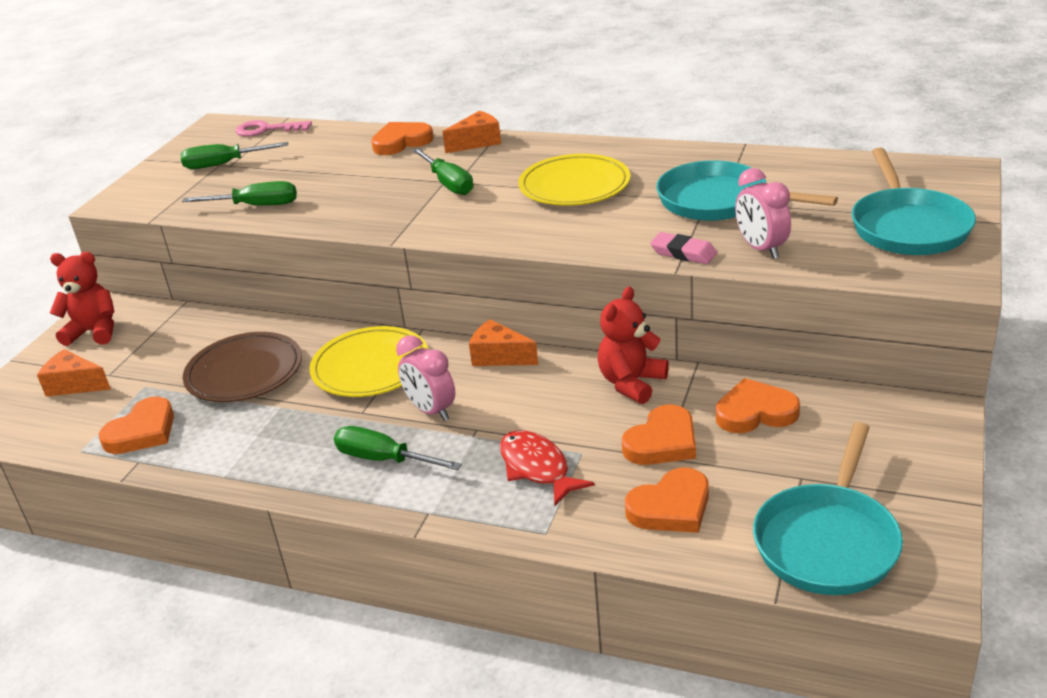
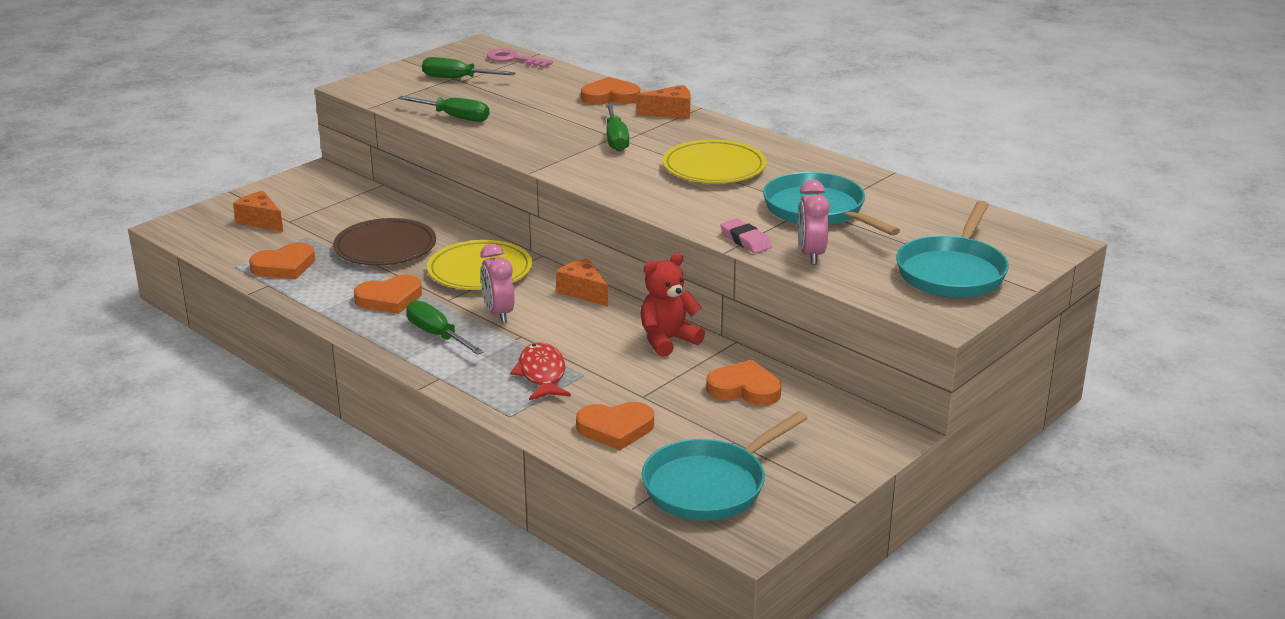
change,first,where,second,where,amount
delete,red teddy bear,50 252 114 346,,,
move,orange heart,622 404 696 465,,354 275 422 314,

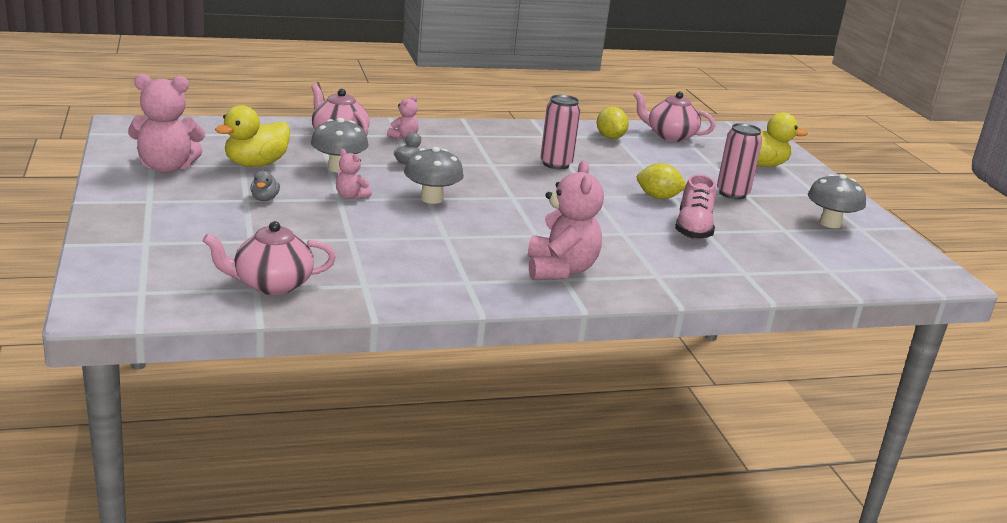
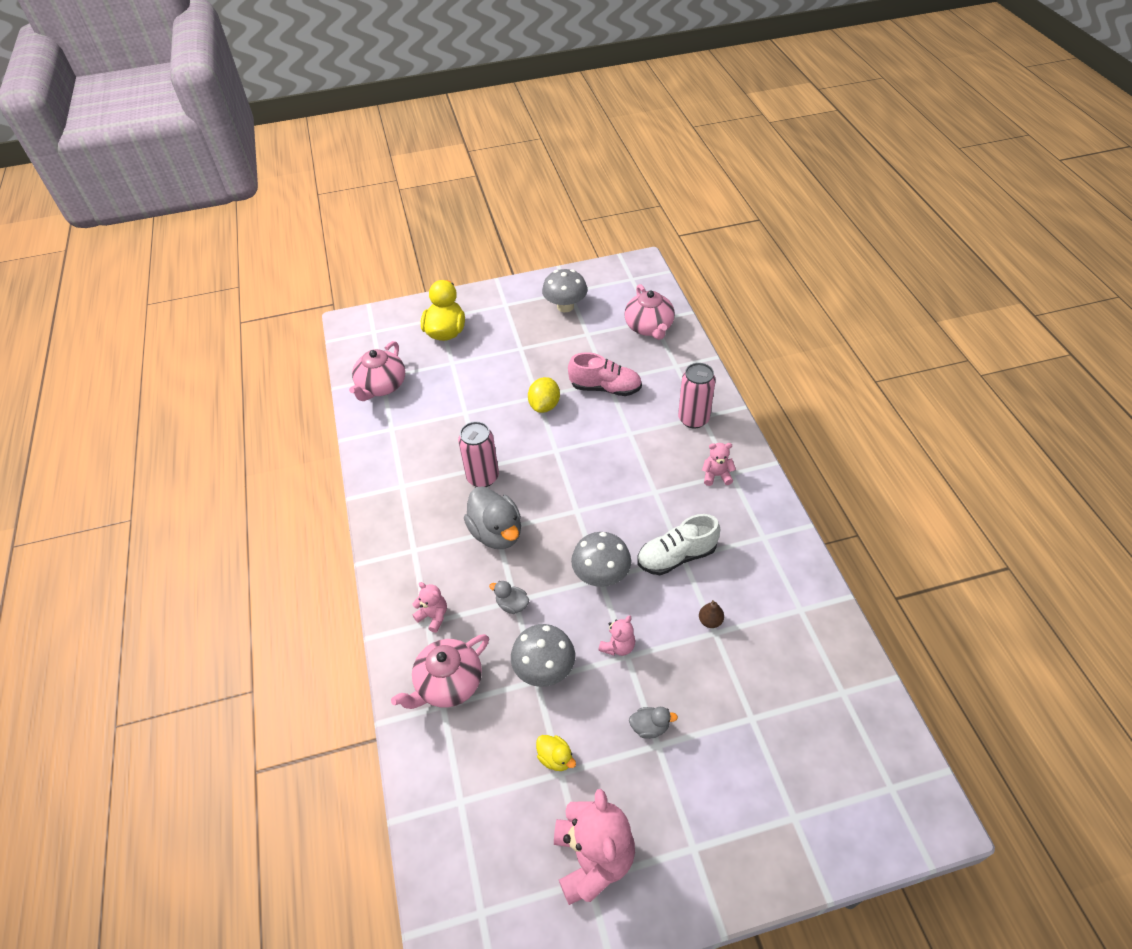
change,first,where,second,where,amount
resize,yellow duck,215 105 290 167,,536 735 576 771,x0.49
delete,yellow lemon,597 107 629 139,,,
move,pink can,717 123 762 200,,678 363 716 429,
resize,pink teddy bear,528 160 604 280,,702 443 736 486,x0.49
move,pink teapot,203 221 336 295,,624 284 675 340,
insert,,,grey duck,464 486 521 549,
insert,,,white shoe,637 514 721 575,
insert,,,brown pear,699 600 724 628,

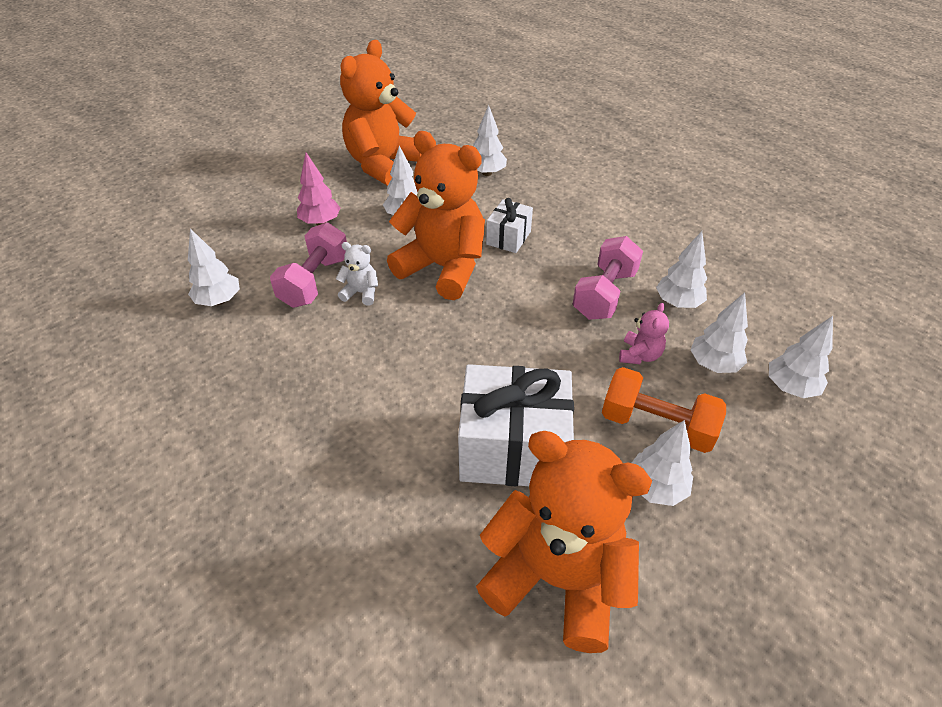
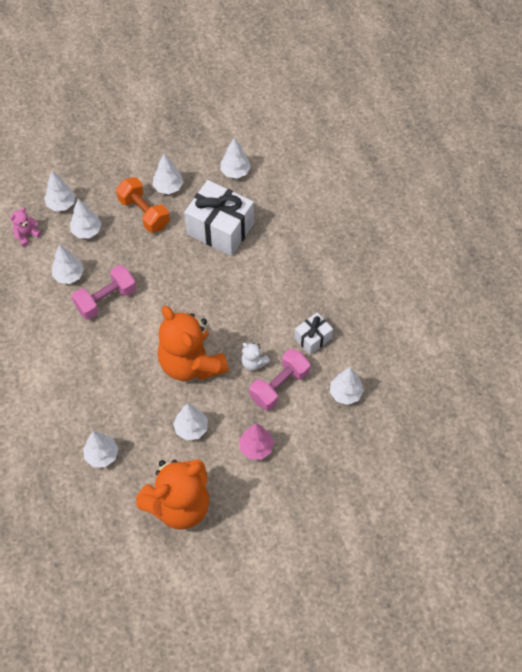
change,first,where,second,where,amount
move,white gift,486 198 533 253,,294 312 333 355,
move,pink teddy bear,619 303 669 364,,10 207 42 247,
replace,orange teddy bear,476 431 652 653,white tree,220 138 251 179,

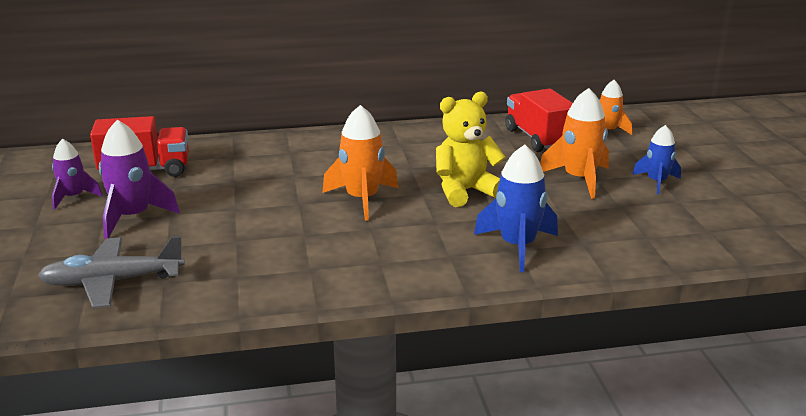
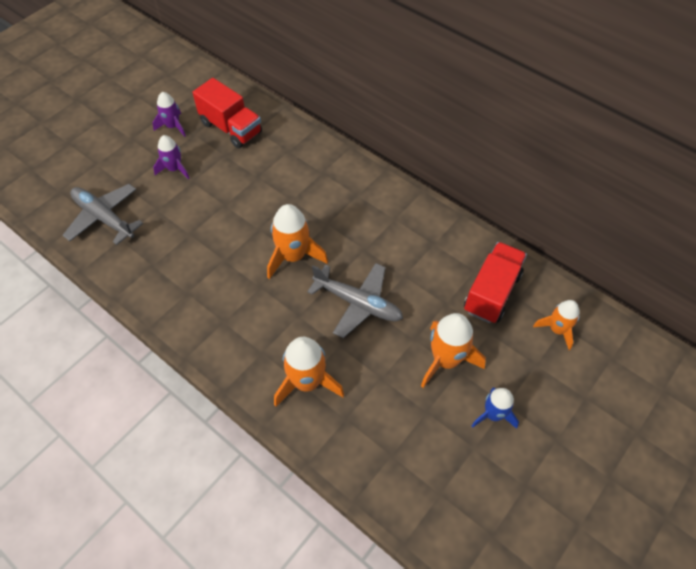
change,first,where,second,where,amount
replace,yellow teddy bear,436 92 505 207,grey plane,307 263 403 338,
resize,purple rocket,99 120 180 239,,153 135 190 179,x0.64
recolor,blue rocket,474 145 558 272,orange rocket,274 337 344 407,

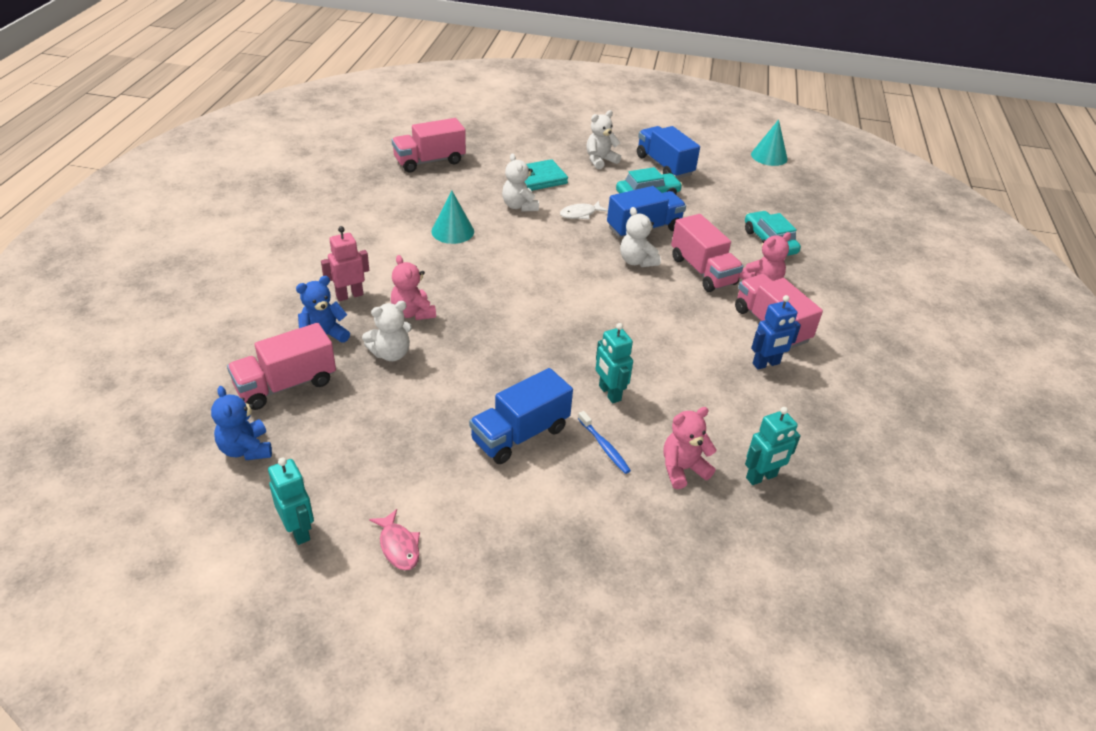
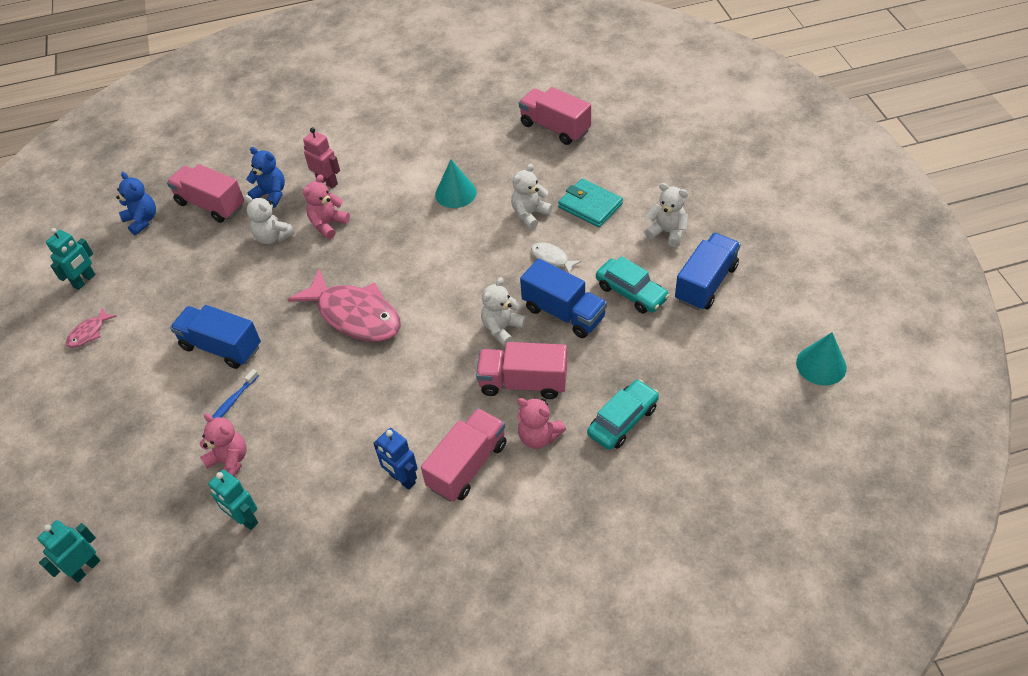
change,first,where,second,where,amount
rotate,pink truck,671 214 743 292,,476 342 567 399,60 degrees clockwise
move,turquoise robot,596 323 633 403,,37 520 100 582,
rotate,blue teddy bear,211 386 272 460,,116 172 156 235,105 degrees clockwise
insert,,,pink fish,287 268 401 342,

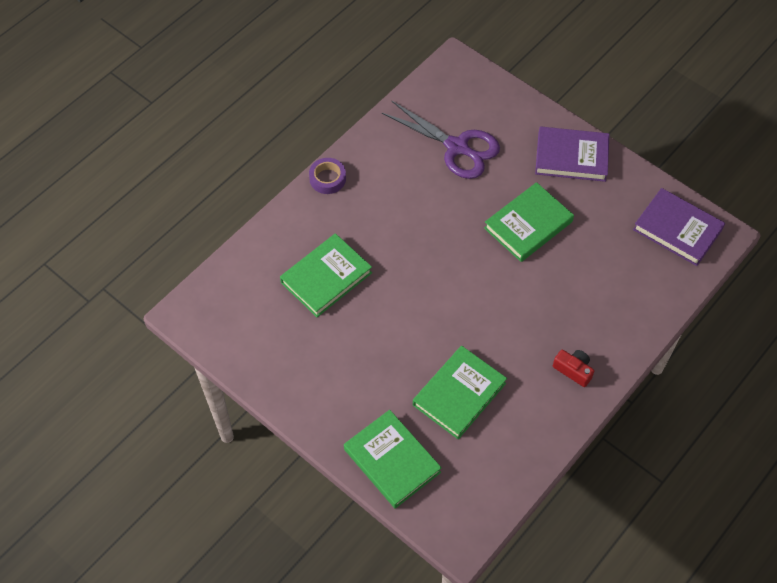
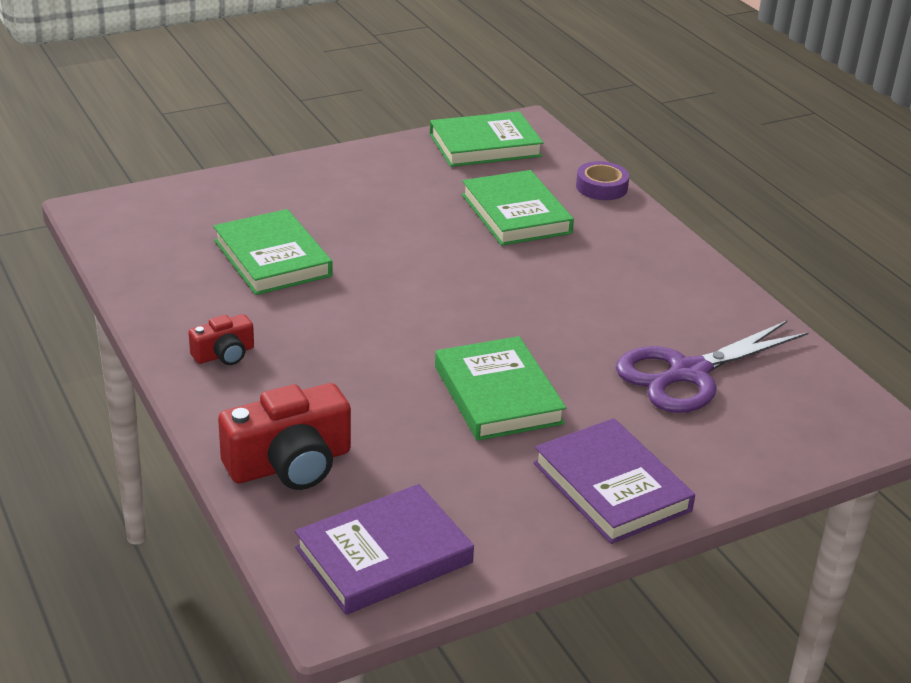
change,first,where,second,where,amount
rotate,purple book,535 127 610 182,,533 418 695 544,60 degrees counterclockwise
move,purple tape,309 158 346 194,,576 161 629 200,
move,green book,344 410 442 509,,430 111 543 167,
insert,,,red camera,218 383 351 490,

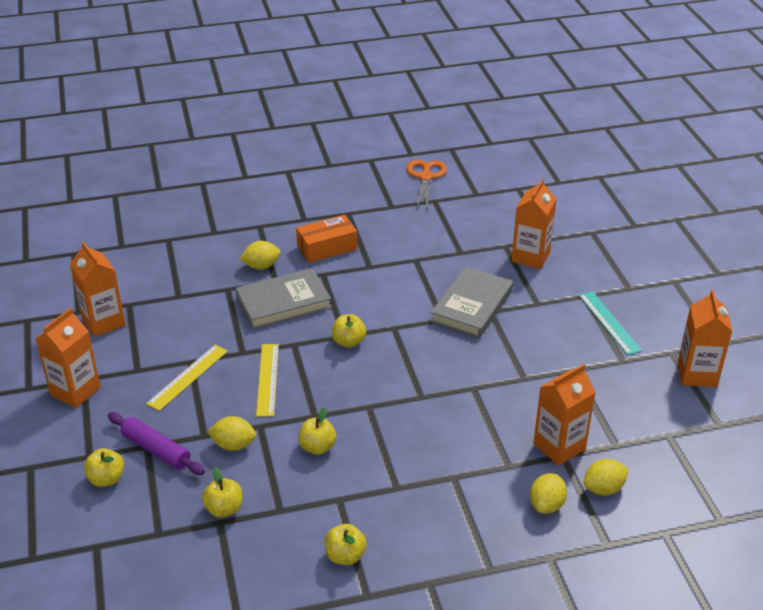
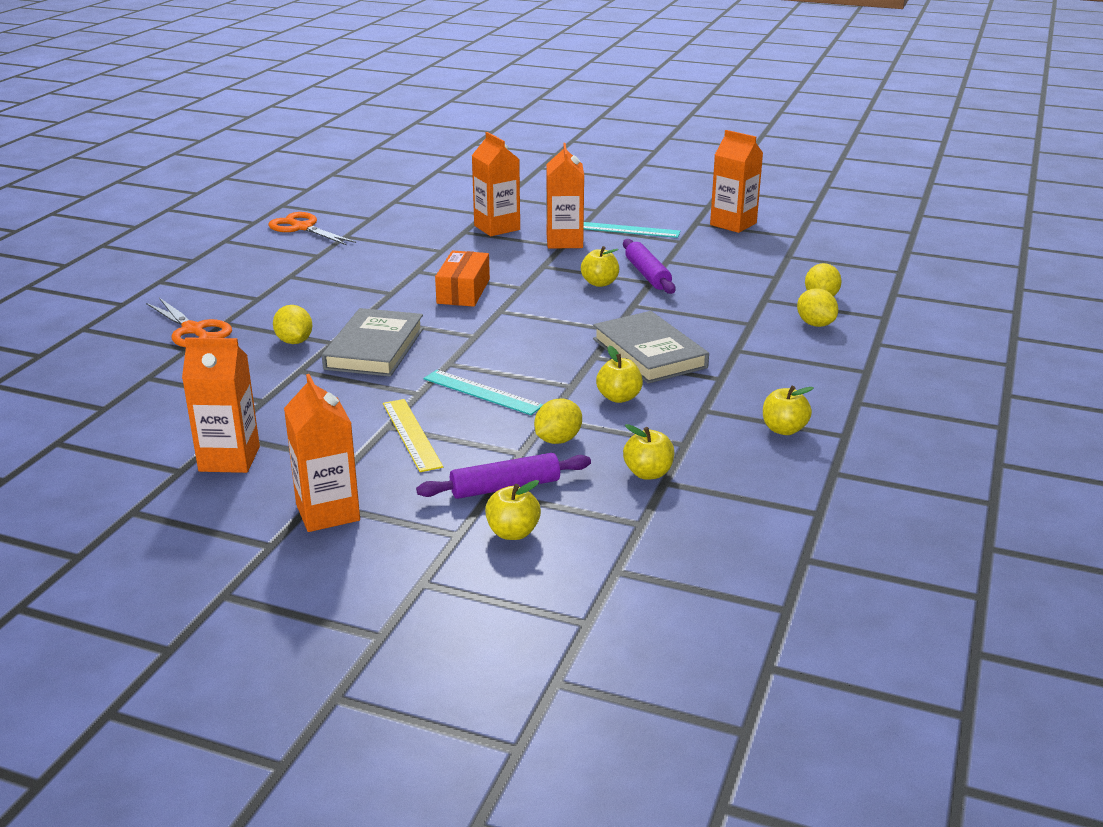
change,first,where,second,where,amount
move,orange box,296 215 357 263,,435 251 490 307,
rotate,yellow lemon,240 241 280 270,,273 305 312 344,45 degrees counterclockwise
move,grey book,430 266 513 338,,593 311 709 384,
move,yellow apple,332 314 366 348,,581 246 619 287,
recolor,yellow ruler,256 344 279 417,turquoise ruler,423 370 543 415,
move,orange carton,533 364 596 466,,546 143 584 249,
insert,,,purple rolling pin,623 239 676 294,
insert,,,orange scissors,146 298 232 347,

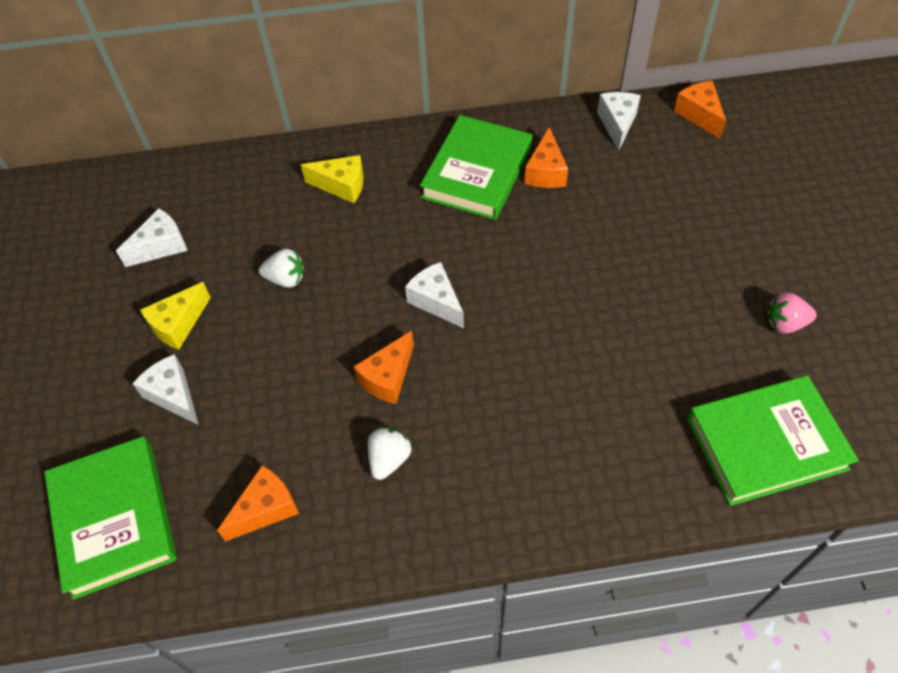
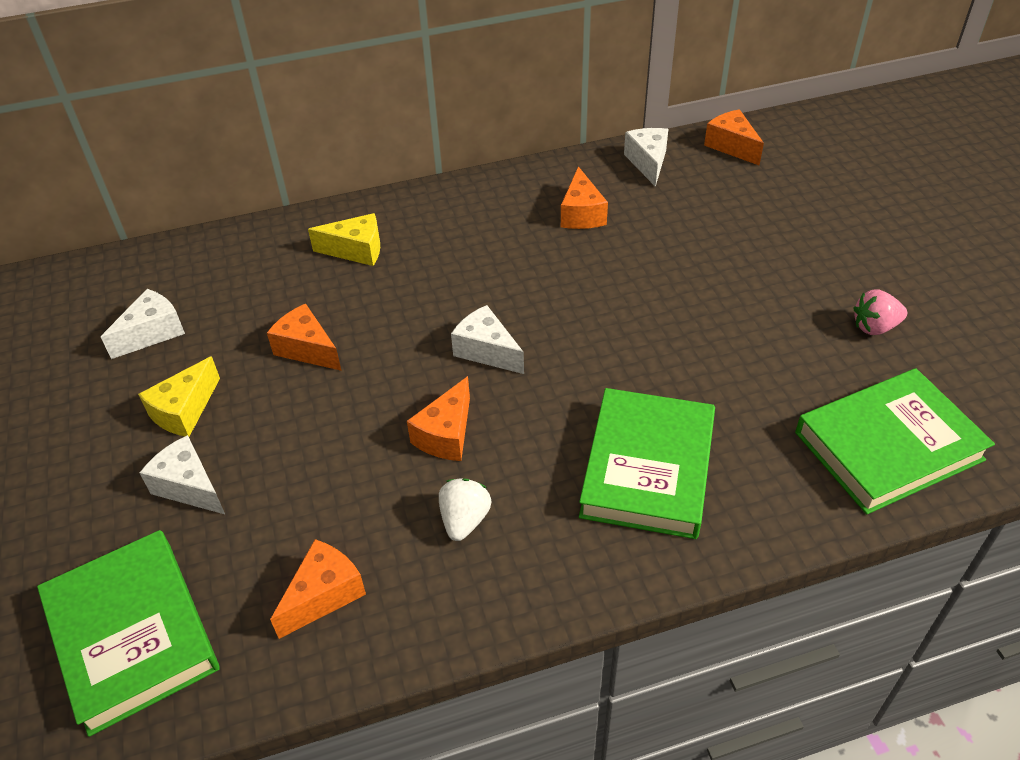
change,first,where,second,where,amount
move,green book,420 115 532 220,,579 388 715 539,
replace,white strawberry,259 249 304 288,orange cheese,267 304 342 371,

